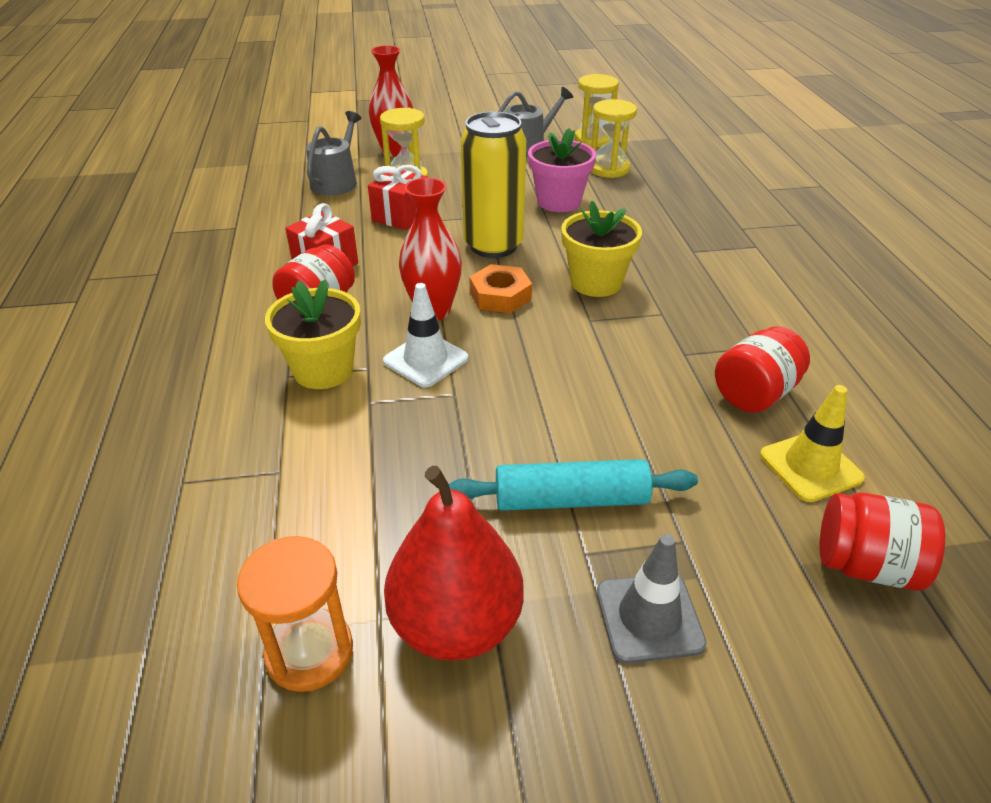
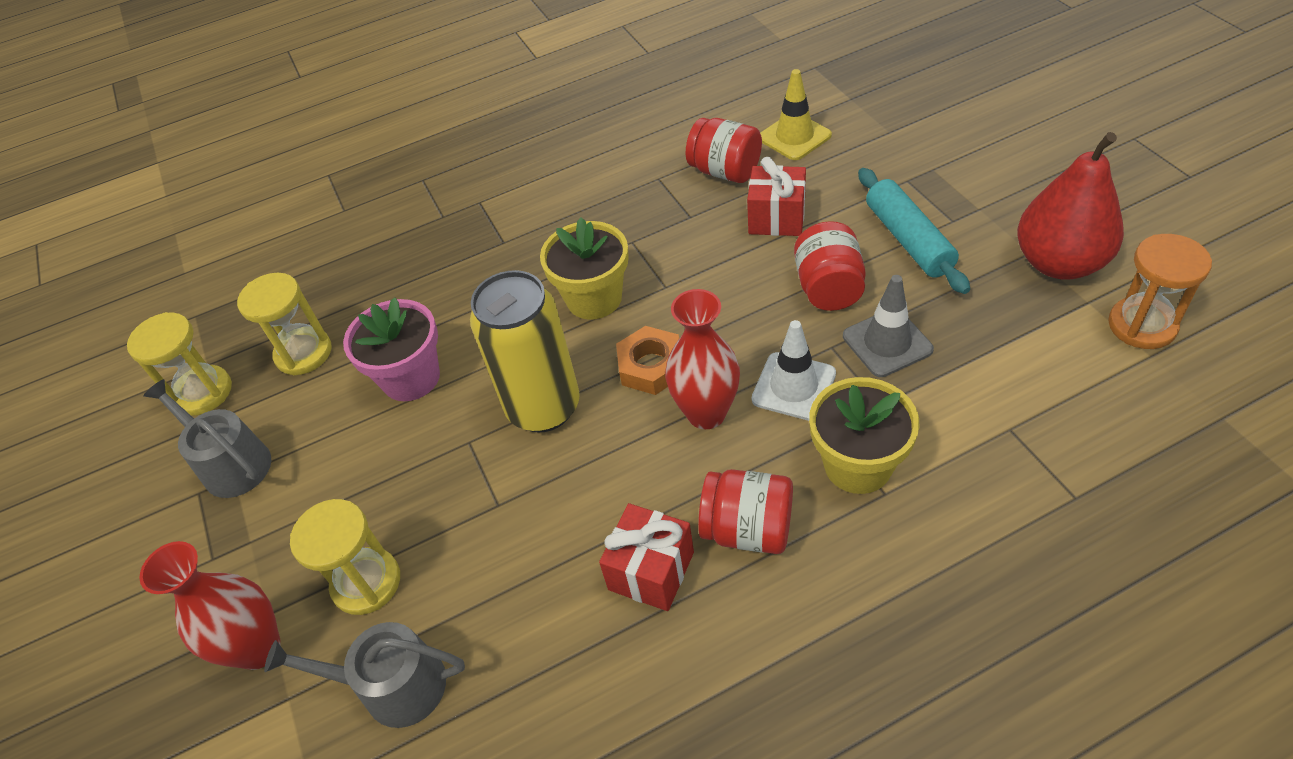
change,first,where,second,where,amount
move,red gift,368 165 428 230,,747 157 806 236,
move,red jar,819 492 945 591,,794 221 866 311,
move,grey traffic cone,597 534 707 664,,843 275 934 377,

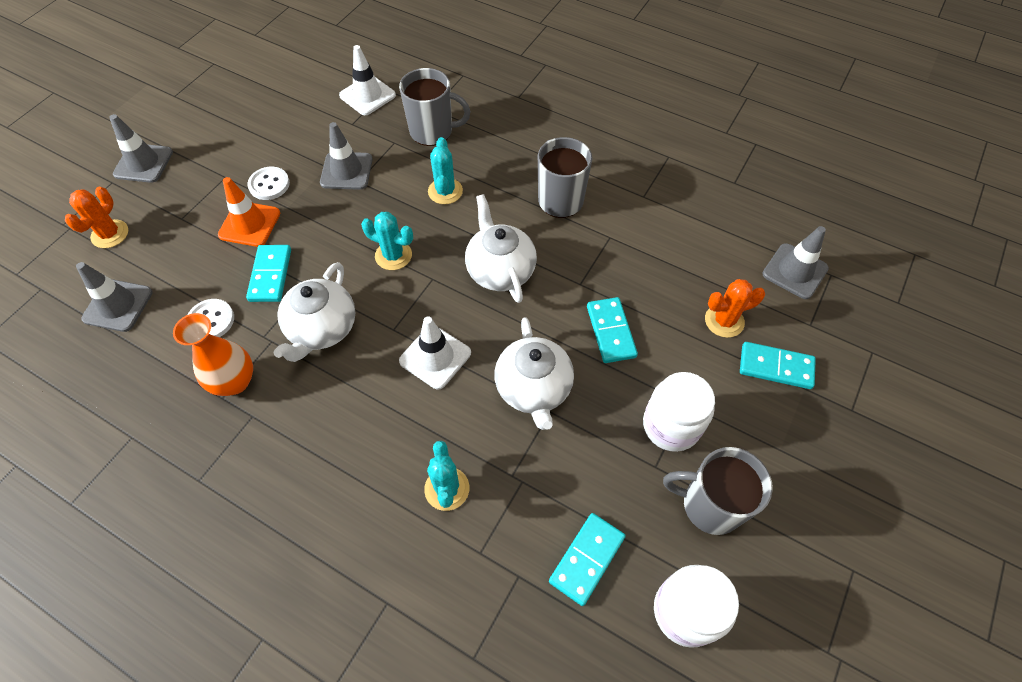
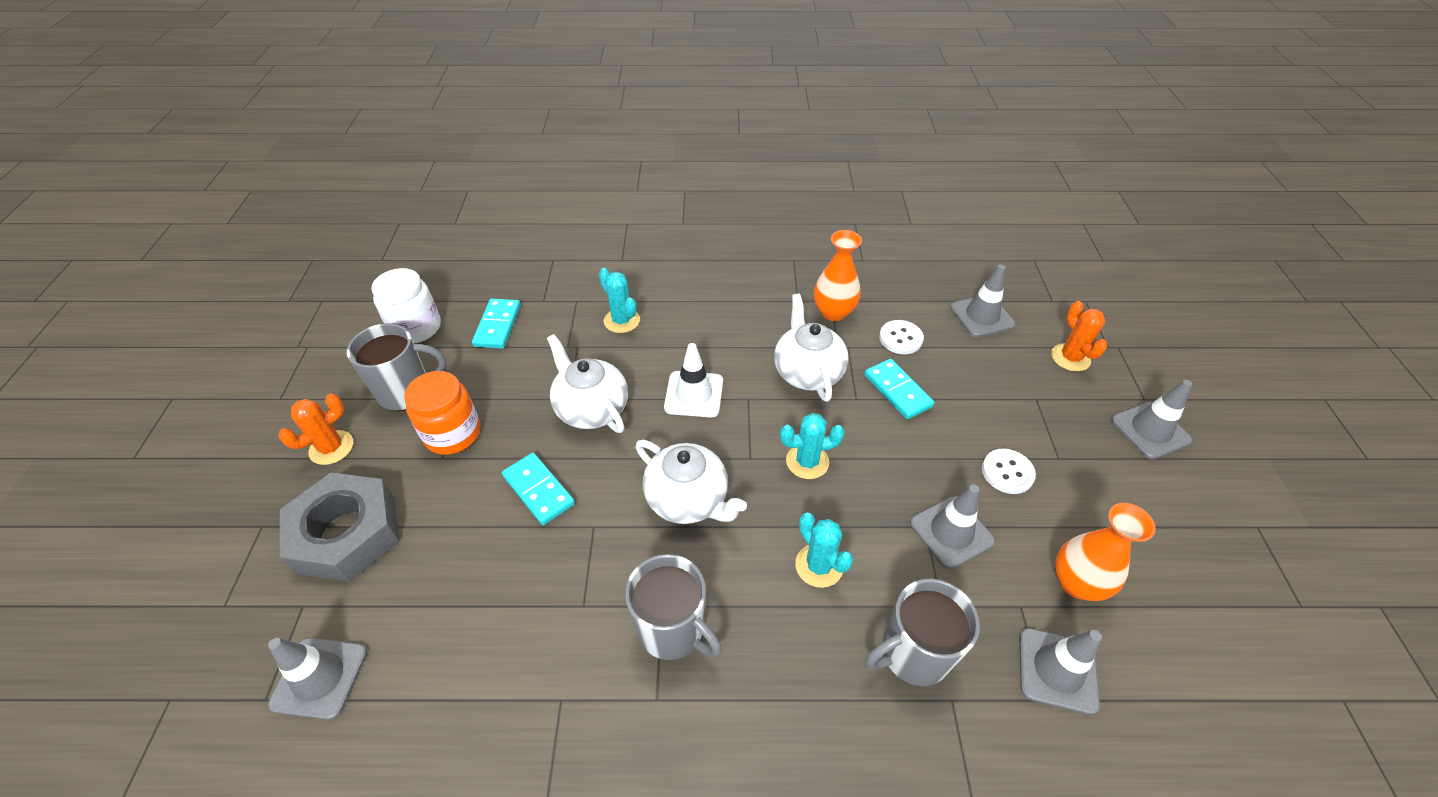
change,first,where,second,where,amount
recolor,white traffic cone,339 45 396 115,grey traffic cone,1019 628 1102 715,
delete,orange traffic cone,218 177 280 247,,,
move,orange cactus,705 279 765 338,,278 393 353 465,
replace,turquoise domino,740 342 816 389,grey nut,280 472 399 582,
recolor,white jar,643 372 715 452,orange jar,404 371 480 455,
insert,,,orange vase,1055 503 1156 601,

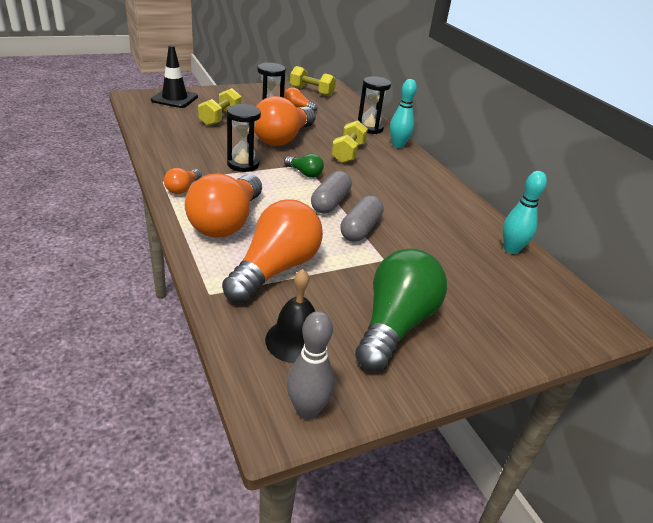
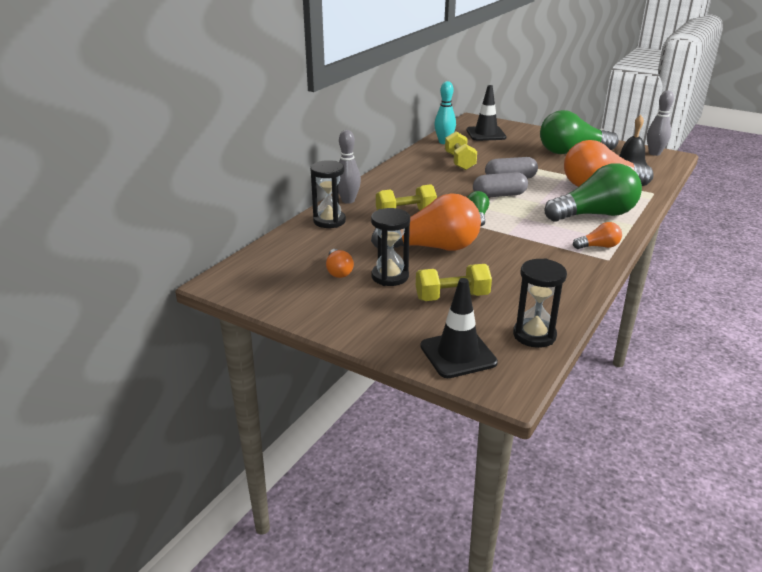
change,first,where,second,where,amount
move,yellow dumbbell,290 66 336 96,,445 132 477 170,
recolor,turquoise bowling pin,390 79 417 148,grey bowling pin,338 130 361 204,
move,black hourglass,227 104 261 172,,513 258 567 348,
recolor,orange light bulb,185 174 262 238,green light bulb,544 163 642 222,
insert,,,black traffic cone,467 85 506 141,

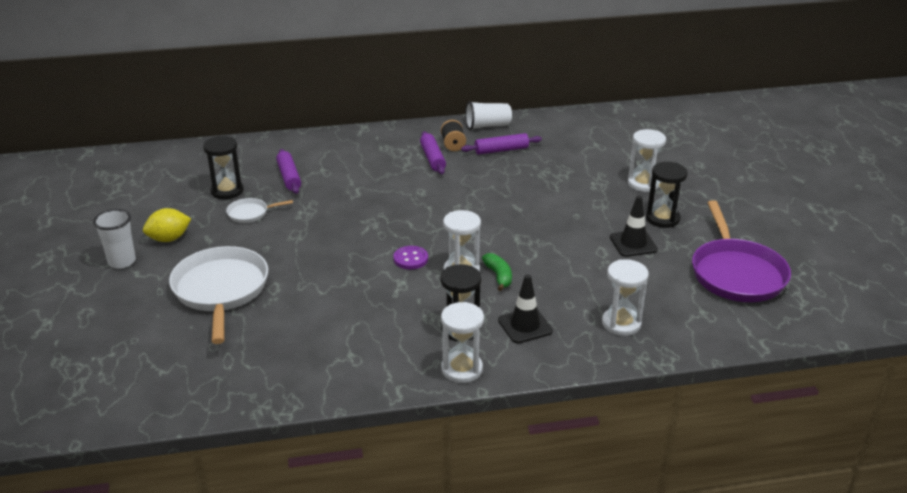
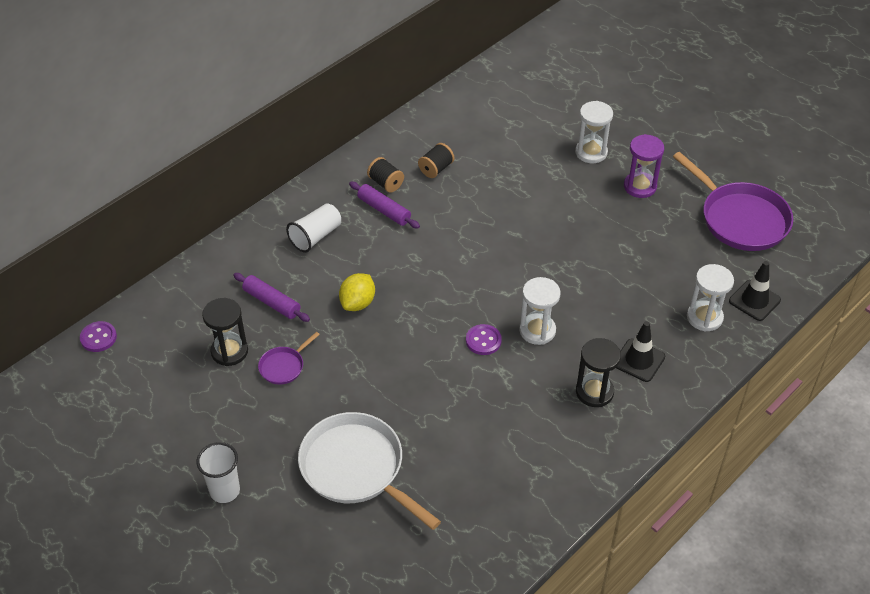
change,first,where,second,where,amount
move,white cup,465 101 512 130,,286 203 341 253,
replace,purple rolling pin,461 133 542 155,black spool,418 143 454 178,
recolor,black hourglass,646 162 688 228,purple hourglass,624 134 664 198,
move,black traffic cone,610 196 658 257,,729 261 781 321,
recolor,white pan,226 198 293 223,purple pan,258 332 320 385,
move,yellow lemon,143 208 191 242,,339 273 375 311,
delete,green banana,482 253 512 291,,,
delete,white hourglass,441 302 484 383,,,
insert,,,purple button,80 321 117 352,

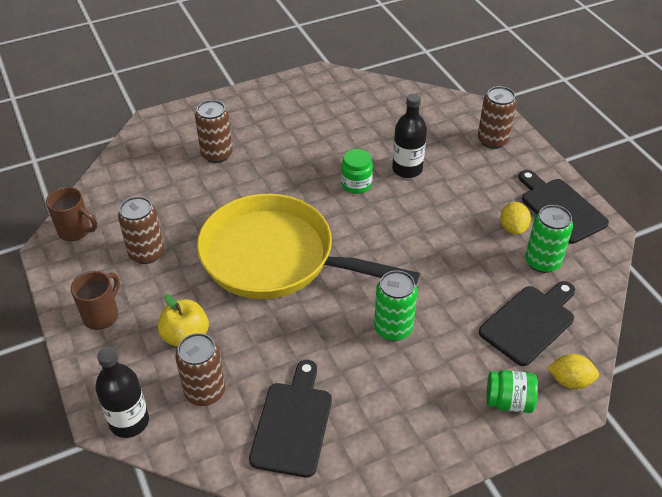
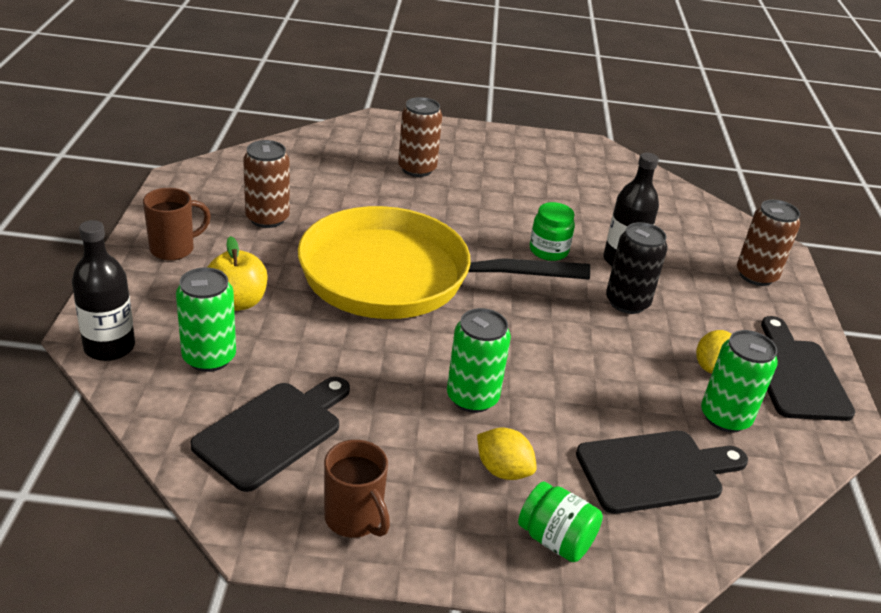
change,first,where,second,where,amount
move,brown mug,46 187 97 241,,324 440 390 538,
rotate,yellow pan,197 194 420 299,,298 206 590 319,45 degrees counterclockwise
recolor,brown can,175 333 225 406,green can,176 267 236 372,
move,yellow lemon,547 354 599 389,,477 427 537 480,
insert,,,black can,606 222 668 314,

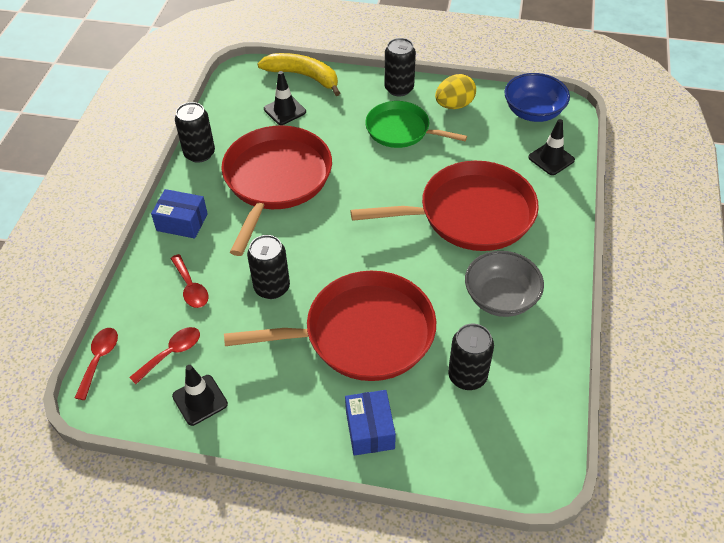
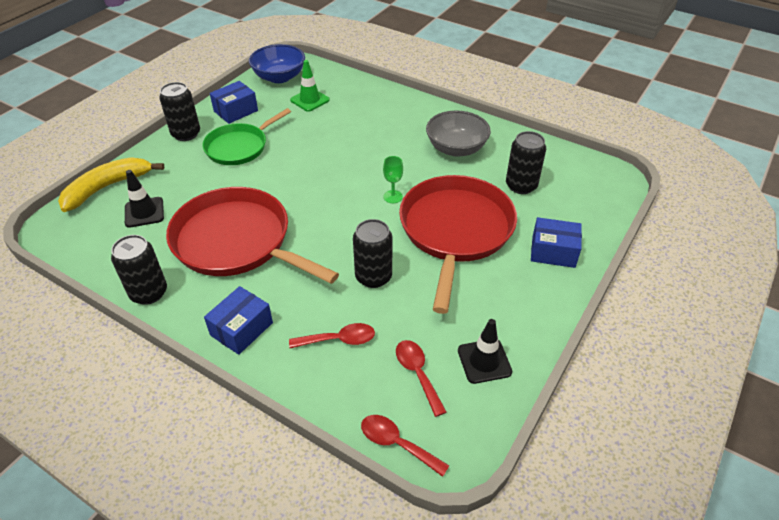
change,first,where,second,where,amount
replace,yellow egg,435 74 476 109,blue box,210 81 258 124,
delete,black traffic cone,528 119 575 175,,,
delete,red pan,350 161 539 251,,,
insert,,,green traffic cone,290 60 330 112,
insert,,,green goblet,383 156 403 203,

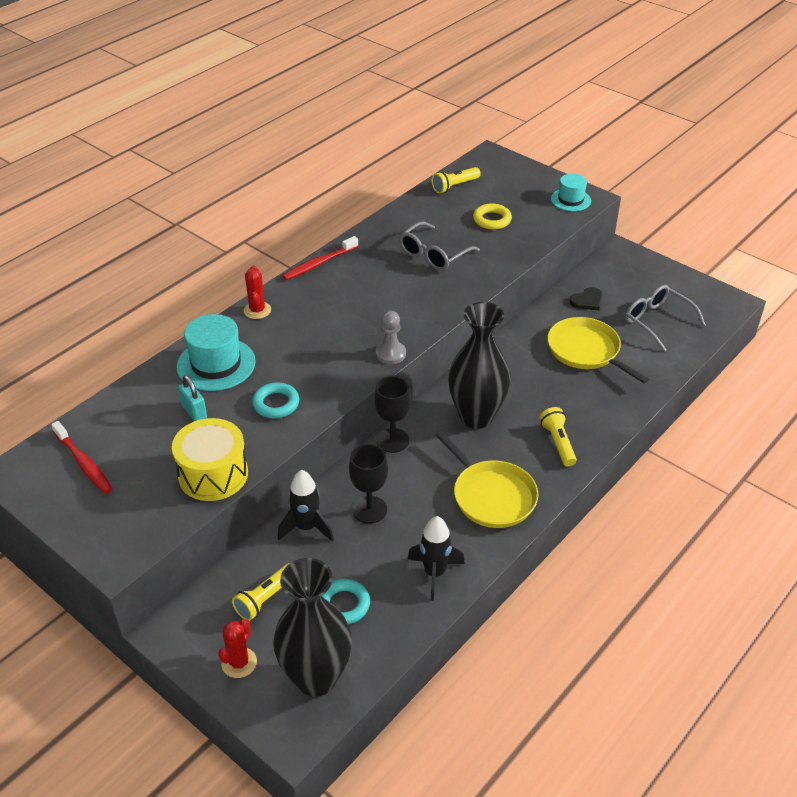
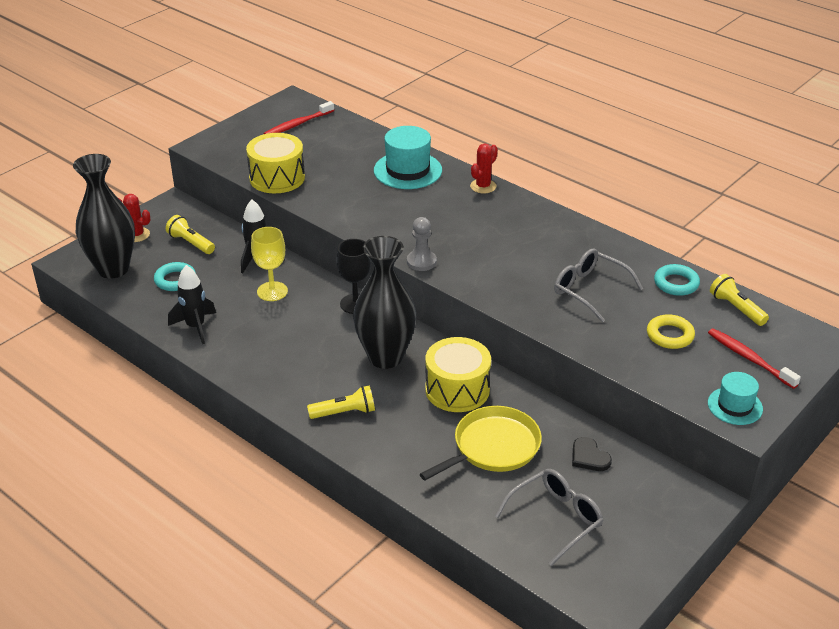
change,first,where,second,where,amount
move,red toothbrush,282 236 358 280,,708 328 801 389,
rotate,red cactus,244 265 271 319,,470 144 498 193,45 degrees counterclockwise
delete,turquoise padlock,178 375 207 421,,,
move,turquoise ring,252 382 299 418,,654 264 700 296,
delete,yellow pan,436 431 538 528,,,
recolor,black goblet,349 444 388 524,yellow goblet,251 227 288 301,
insert,,,yellow drum,425 337 491 412,

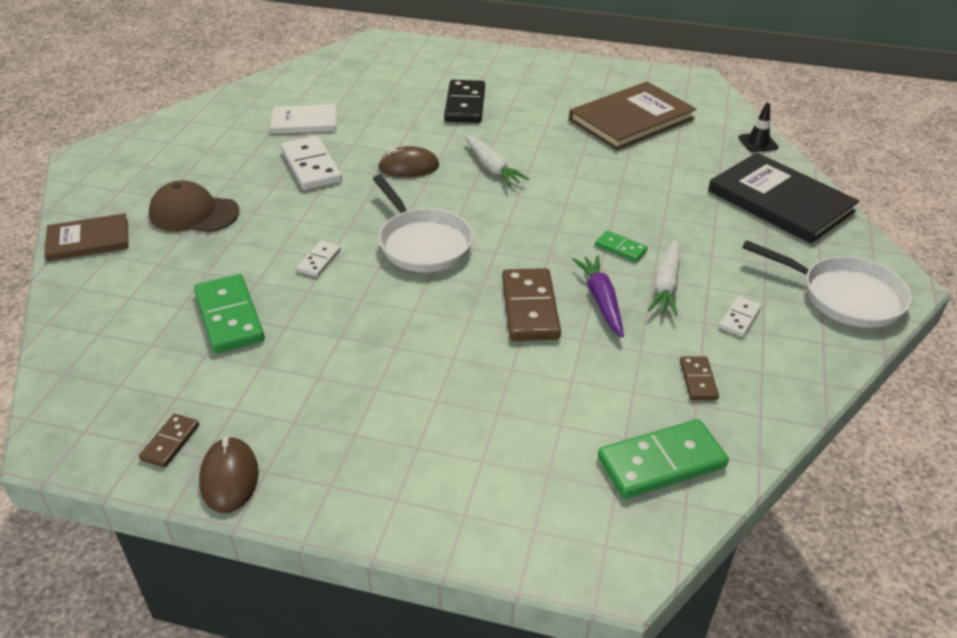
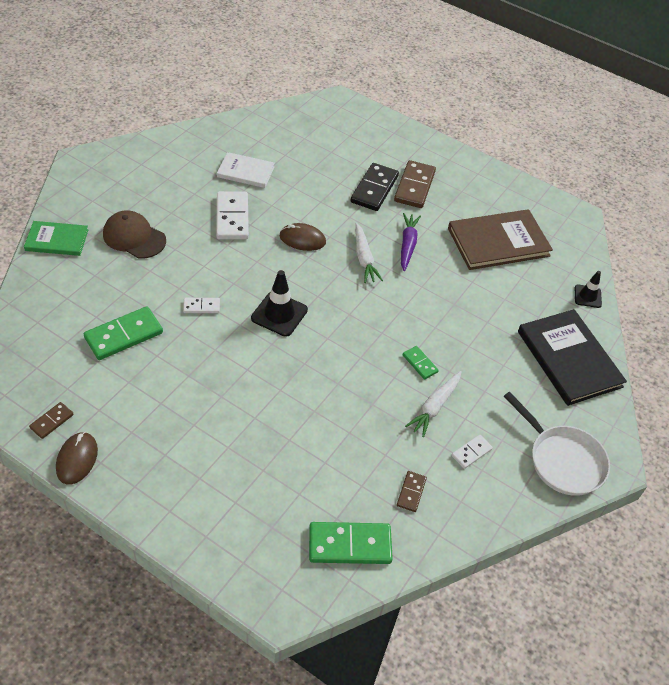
change,first,where,second,where,amount
replace,white pan,373 175 473 272,black traffic cone,251 270 308 337,
recolor,brown book,44 213 129 262,green book,24 221 88 256,
rotate,white domino,296 241 341 277,,183 298 220 313,45 degrees clockwise
move,purple carrot,572 255 624 337,,401 213 421 271,
move,brown domino,502 268 561 341,,394 160 436 208,
rotate,green domino,194 274 265 353,,84 306 163 360,60 degrees clockwise

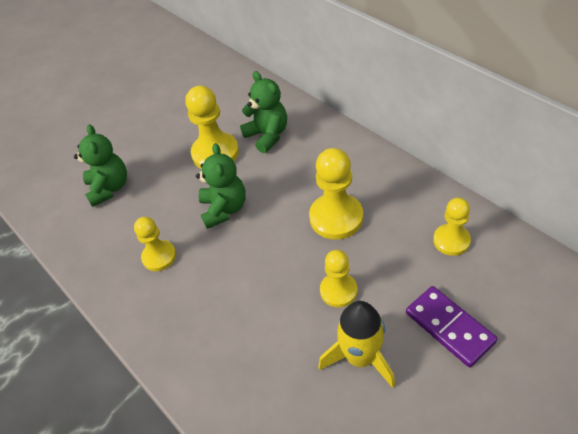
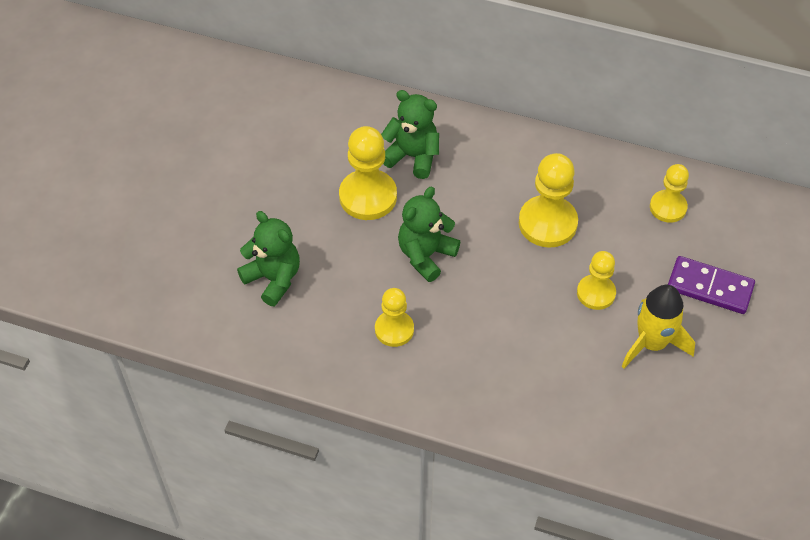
change,first,where,second,where,amount
rotate,green teddy bear,196 143 246 229,,398 186 460 282,105 degrees counterclockwise

